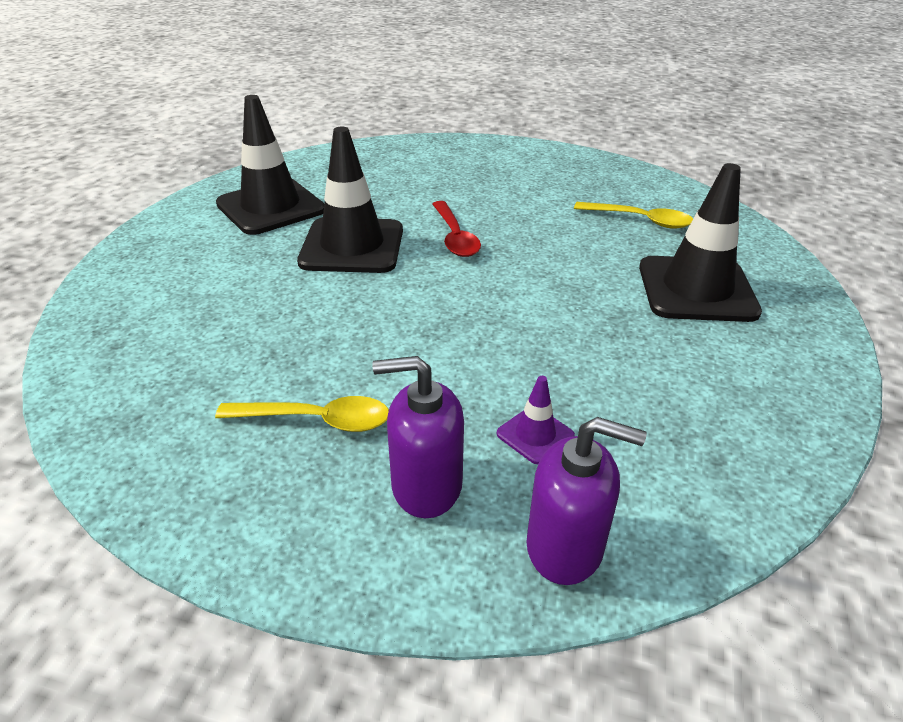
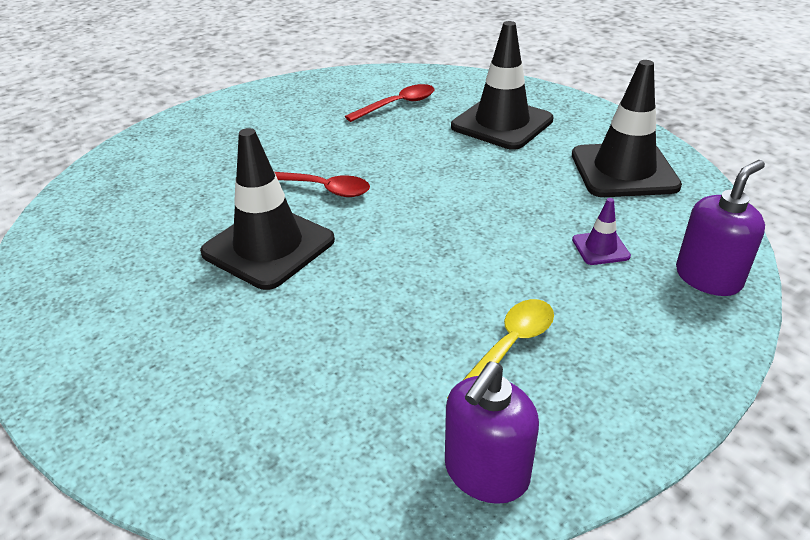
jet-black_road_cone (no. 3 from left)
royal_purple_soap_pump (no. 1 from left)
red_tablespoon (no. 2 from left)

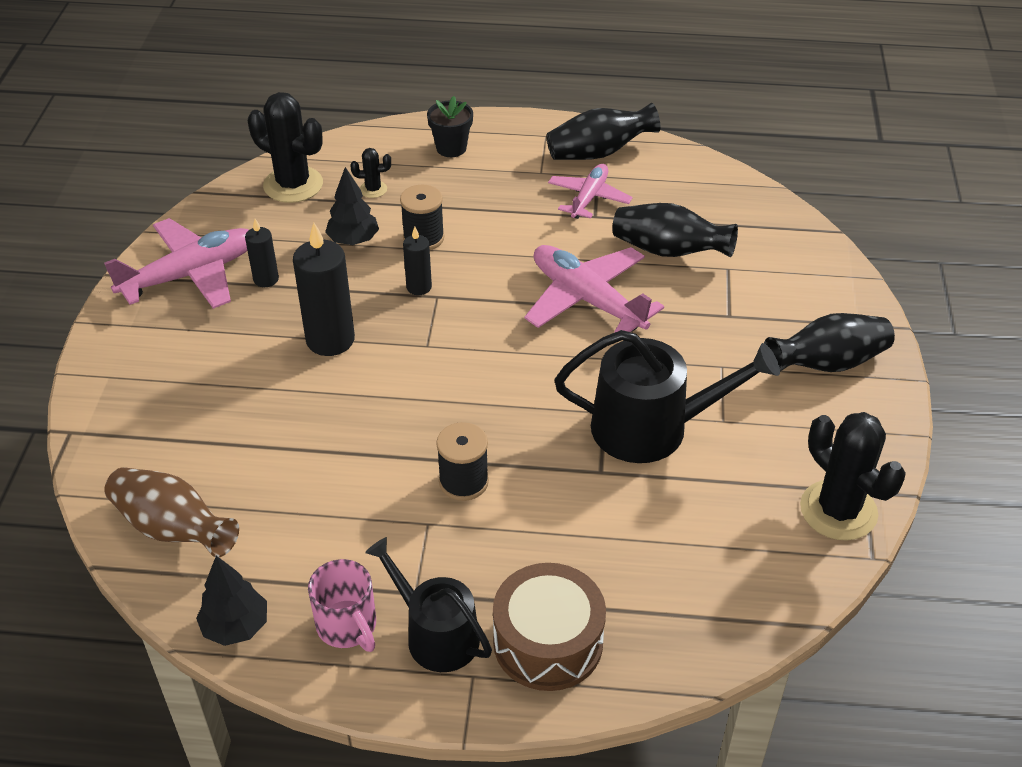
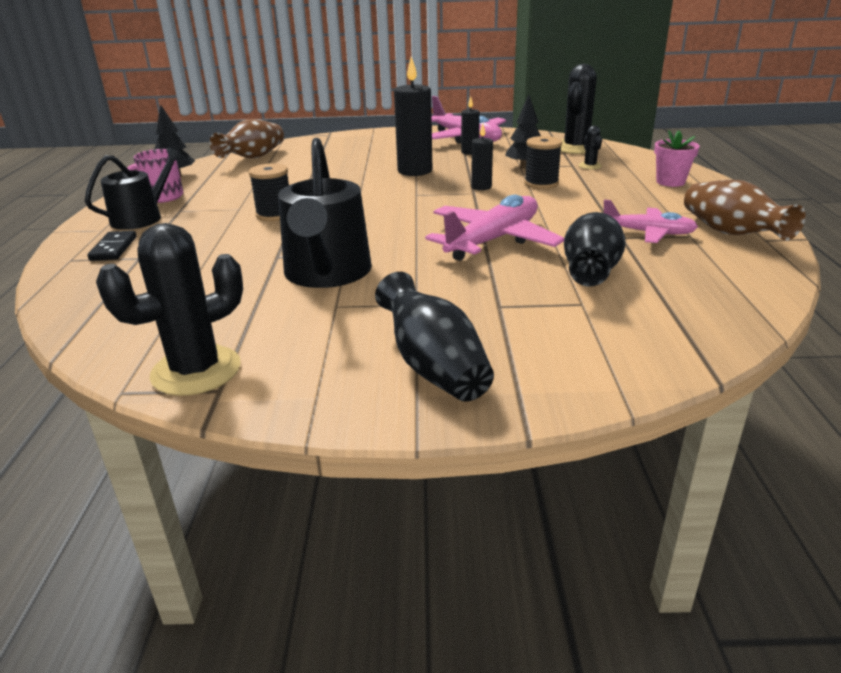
jet-black_domino_tile
rose-pink_flower_pot
brown_flower_vase (no. 2 from left)

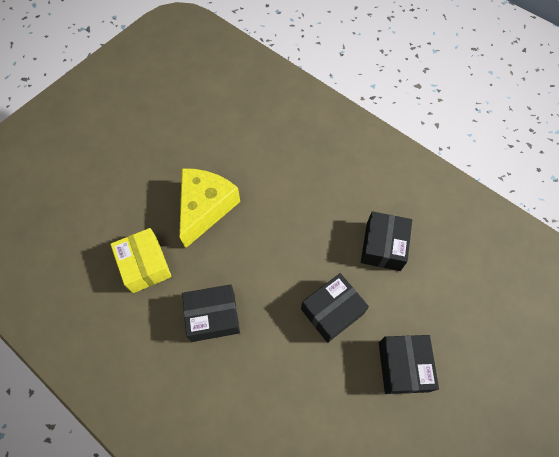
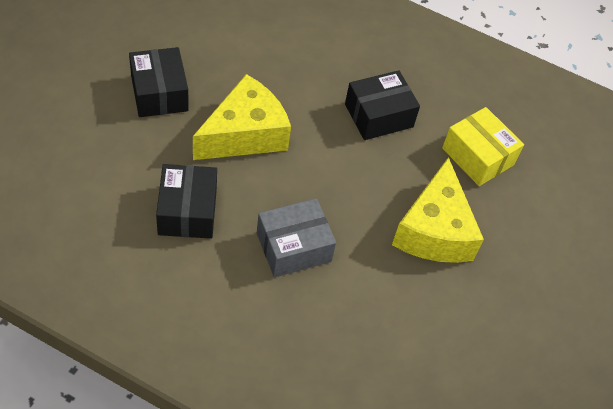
ash-grey_parcel
bright_yellow_cheese_wedge (no. 1 from left)

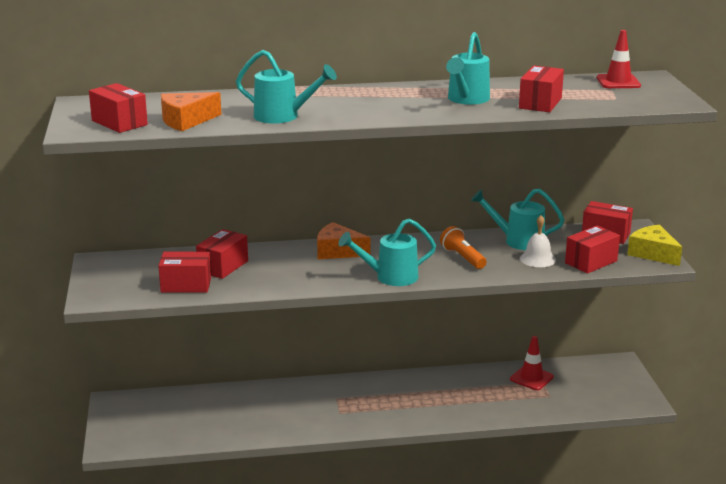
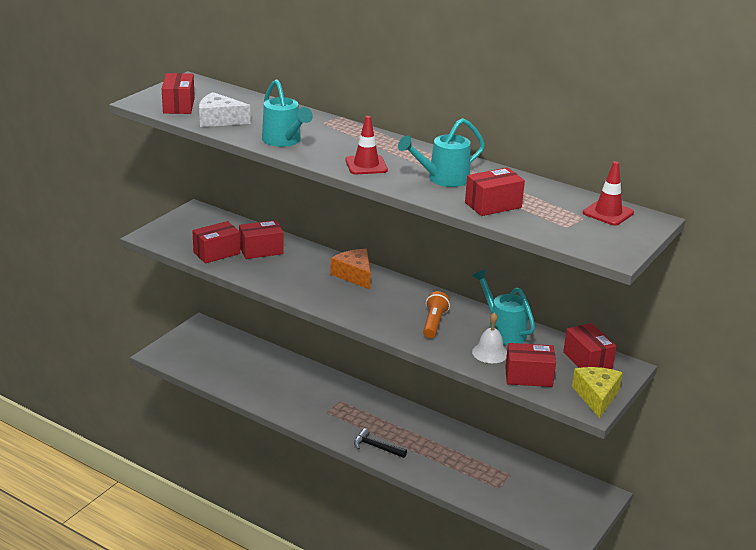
turquoise_sprinkling_can (no. 2 from left in the first image)
jet-black_claw_hammer
red_road_cone (no. 1 from left)
white_cheese_wedge
red_parcel (no. 2 from left)

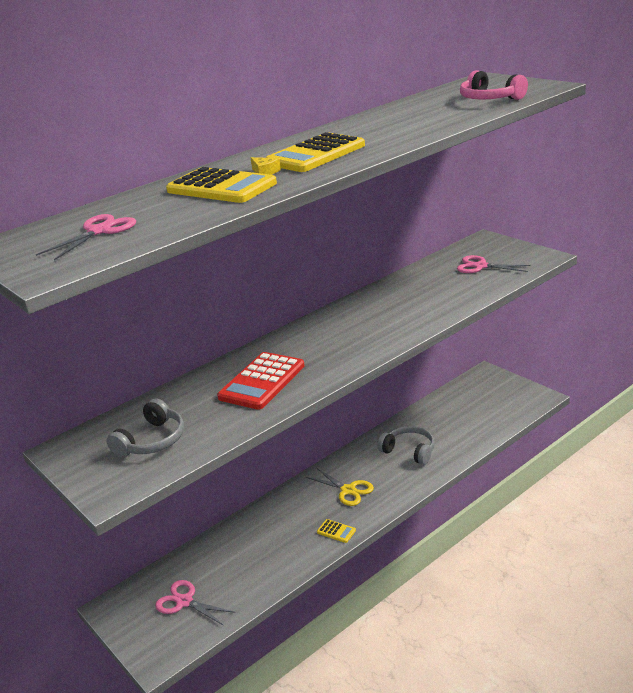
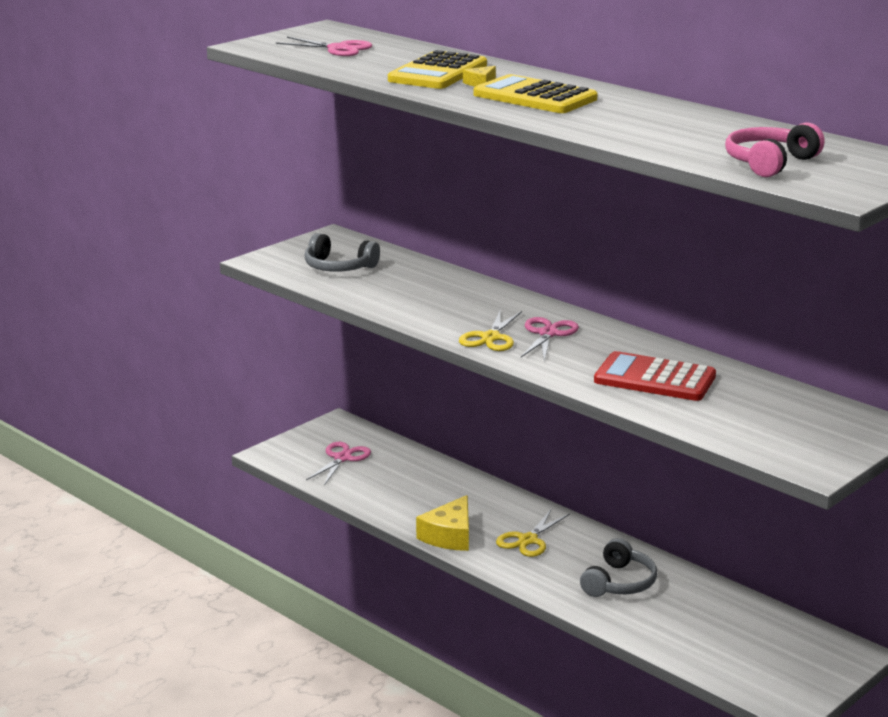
bright_yellow_shears (no. 1 from left)
red_calculator
rose-pink_shears (no. 3 from left)
bright_yellow_cheese_wedge (no. 1 from left)

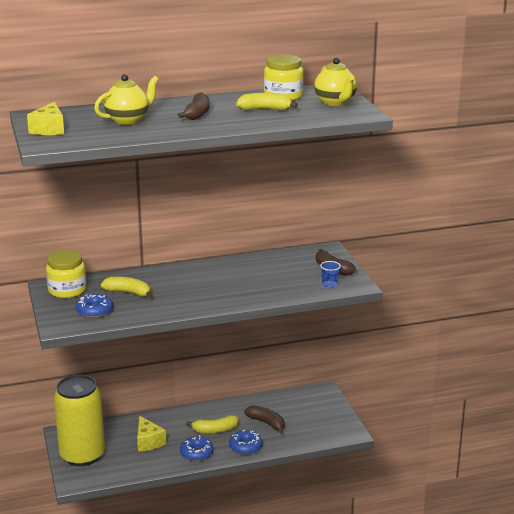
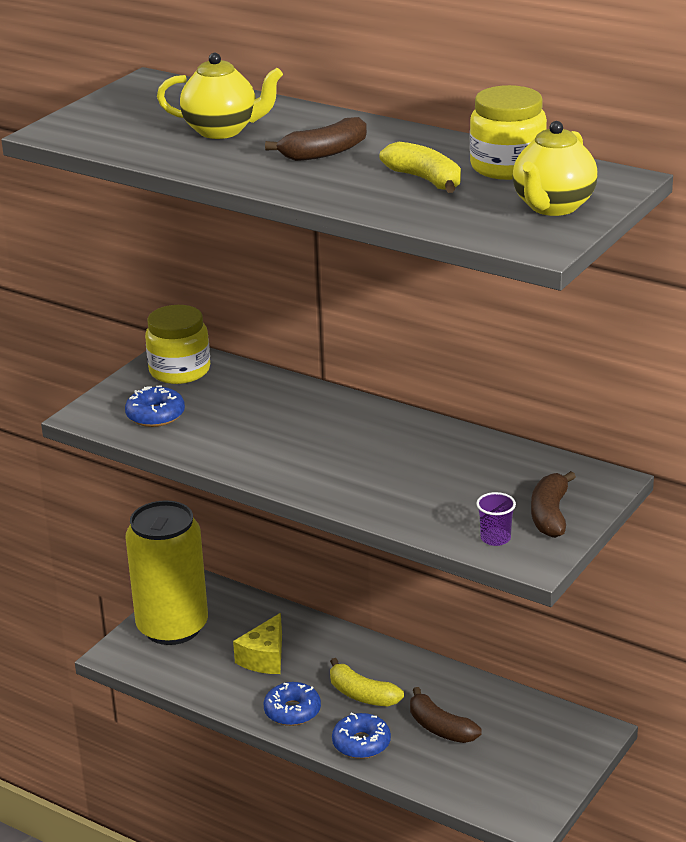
bright_yellow_cheese_wedge (no. 1 from left in the first image)
bright_yellow_banana (no. 1 from left in the first image)
royal_purple_cup
brown_banana (no. 2 from left)

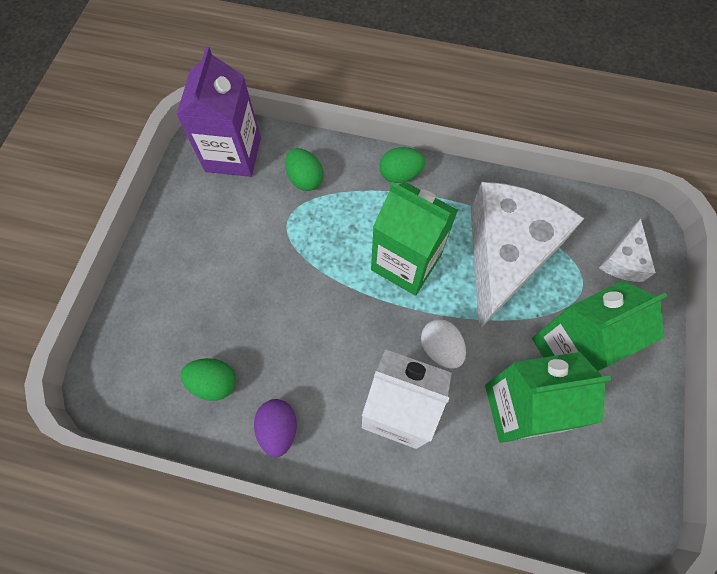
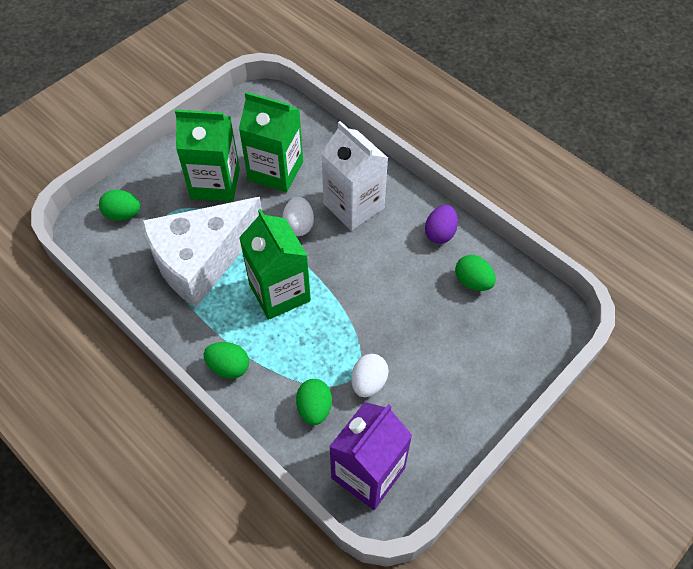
white_egg (no. 2 from left)
leaf-green_egg (no. 1 from left)

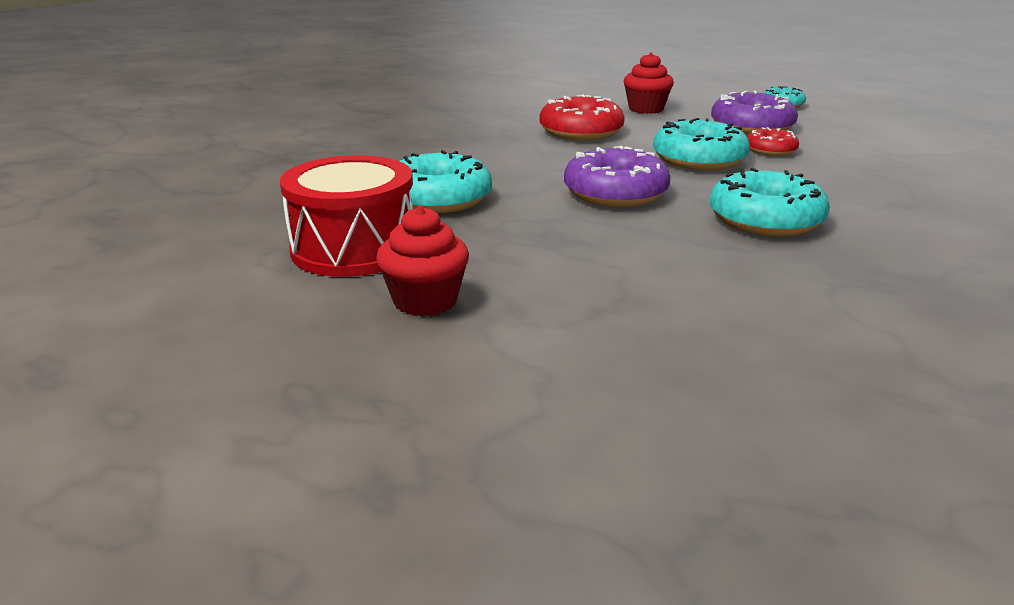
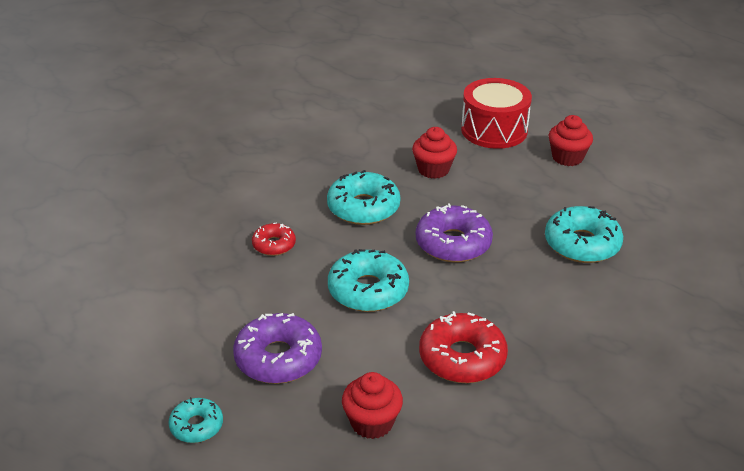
red_muffin (no. 2 from left)
red_snare_drum
red_donut (no. 1 from left)

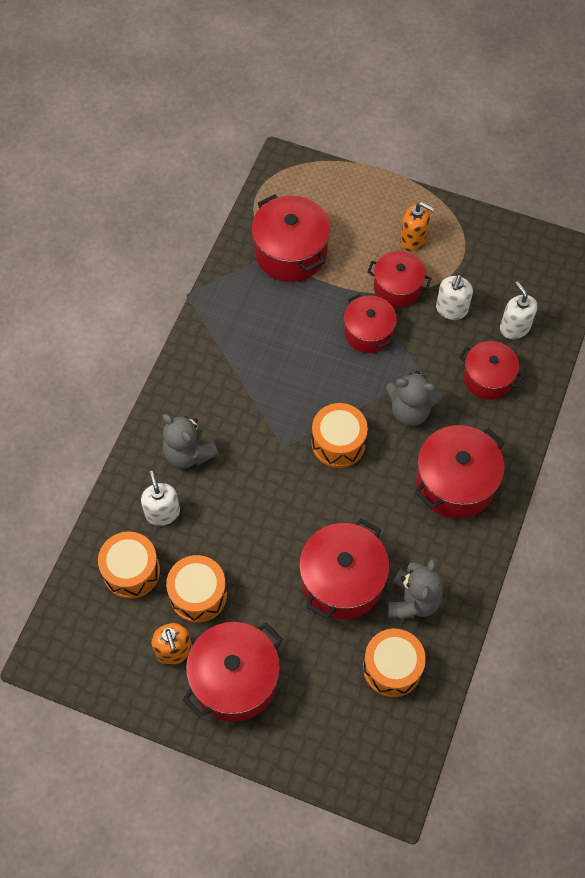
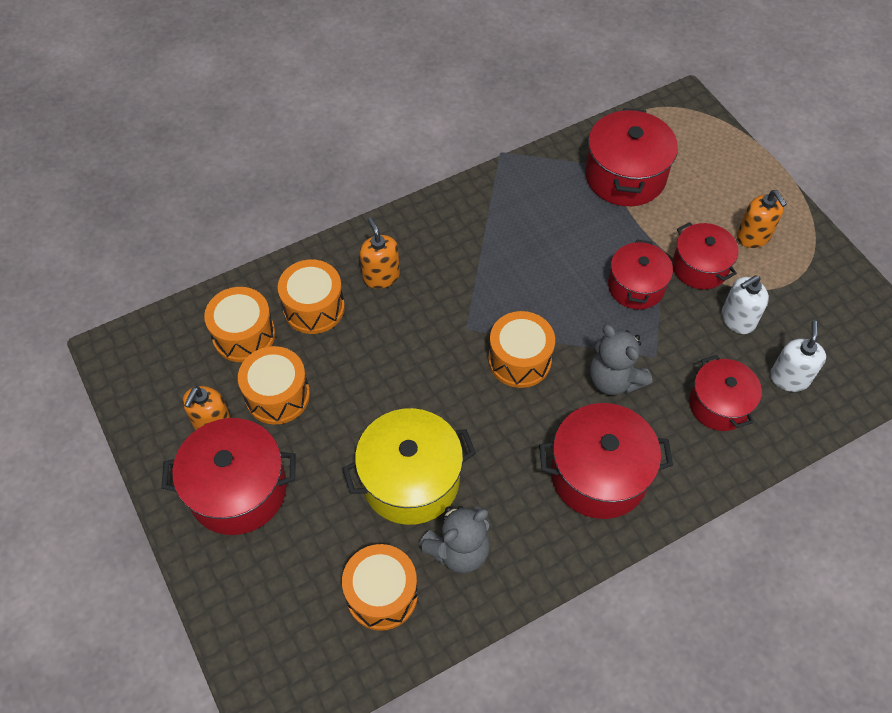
orange-coloured_snare_drum (no. 3 from left)
orange-coloured_soap_pump (no. 2 from left)
bright_yellow_pot

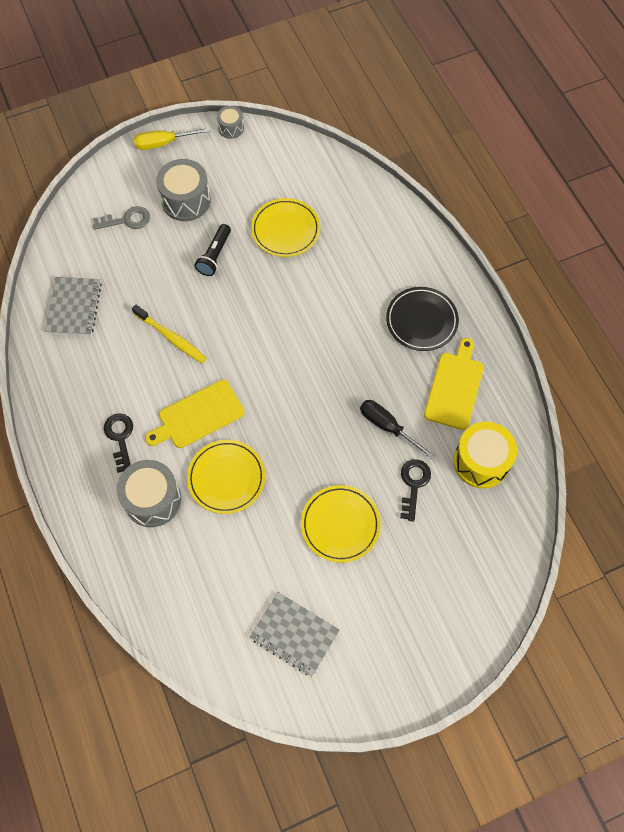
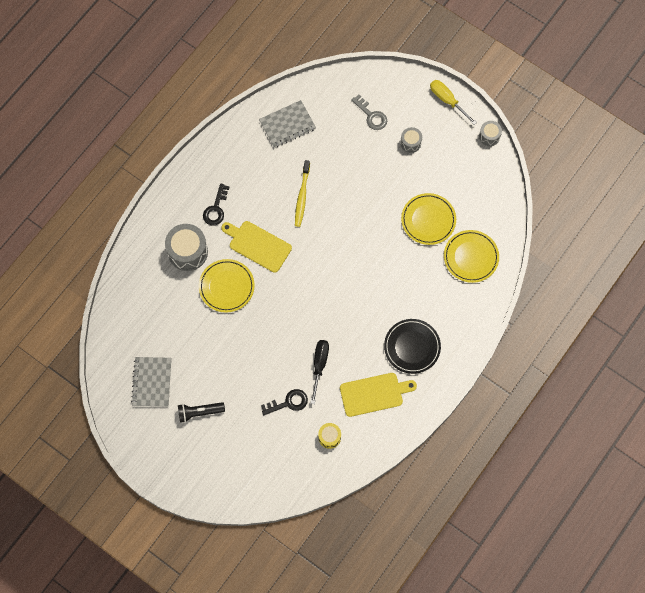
jet-black_pocket_torch
bright_yellow_flat_dish (no. 3 from left)
jet-black_door_key (no. 1 from left)
ash-grey_snare_drum (no. 2 from left)
bright_yellow_snare_drum

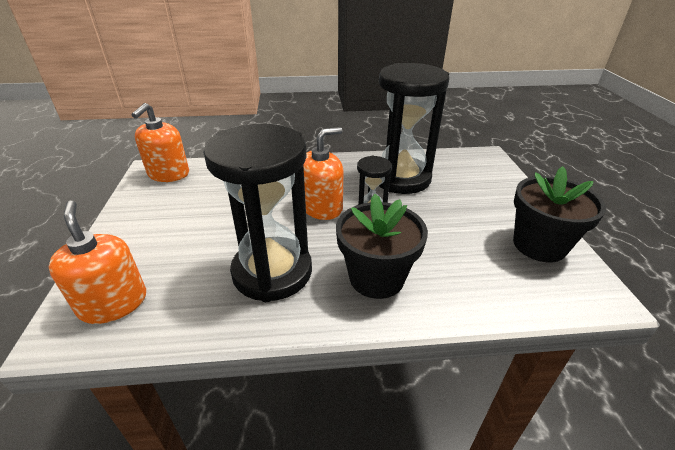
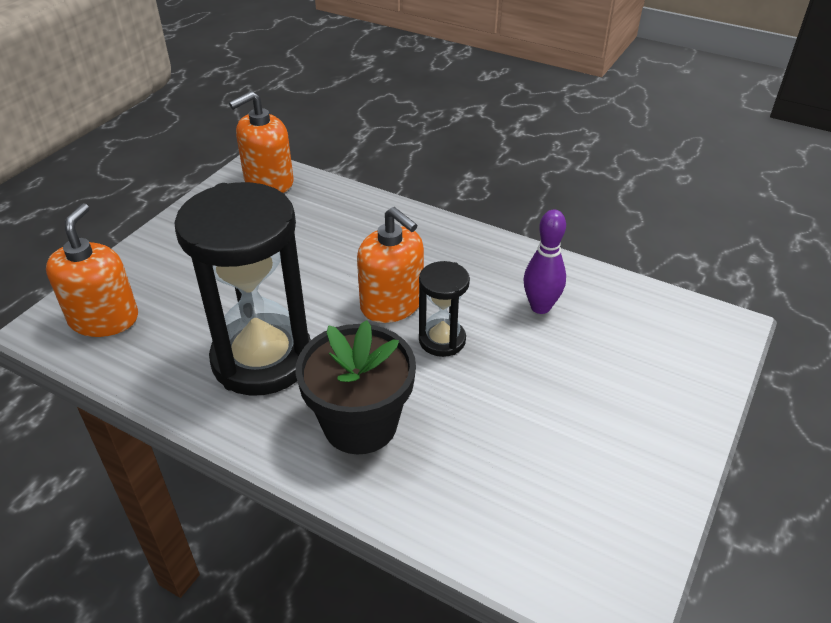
jet-black_flower_pot (no. 2 from left in the first image)
royal_purple_bowling_pin
orange-coloured_soap_pump (no. 3 from left)

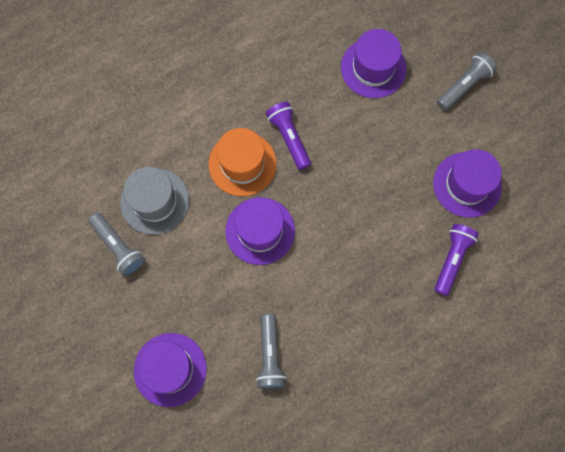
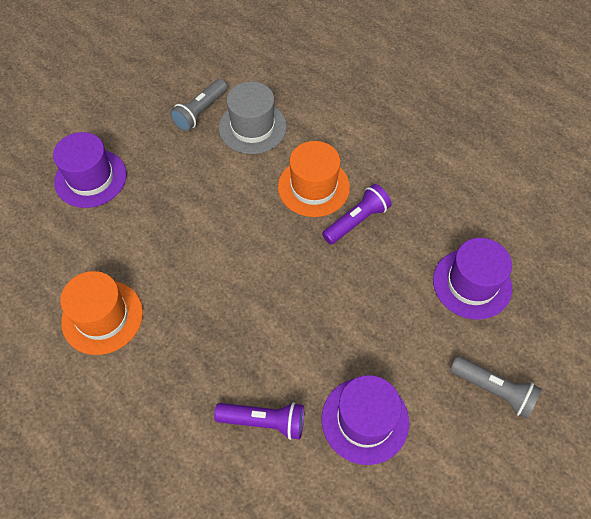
royal_purple_tall_hat (no. 2 from left in the first image)
ash-grey_pocket_torch (no. 2 from left in the first image)
orange-coloured_tall_hat (no. 1 from left)

